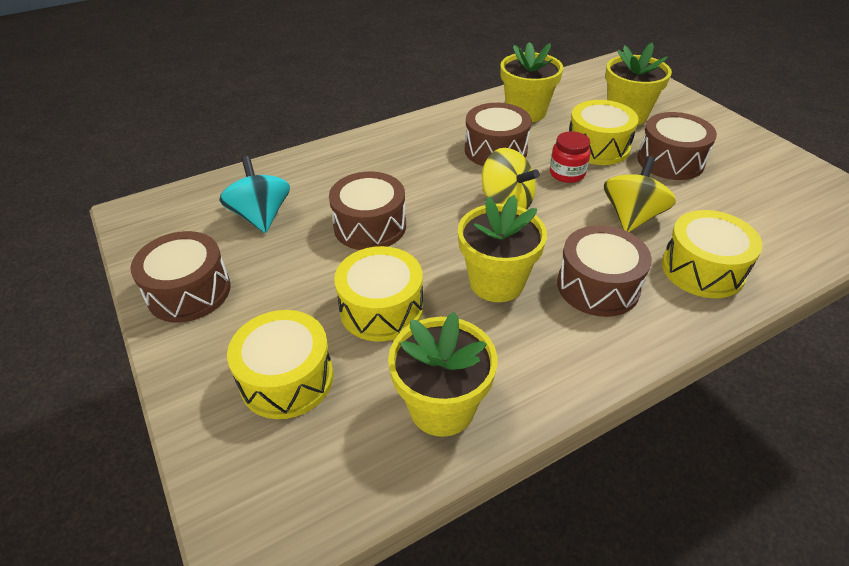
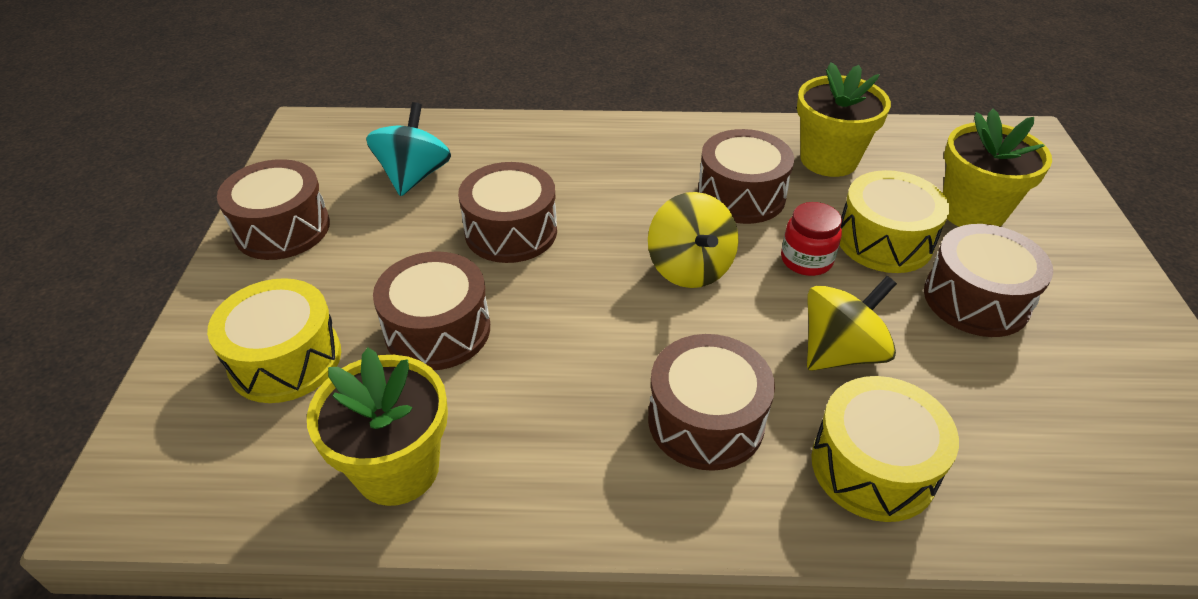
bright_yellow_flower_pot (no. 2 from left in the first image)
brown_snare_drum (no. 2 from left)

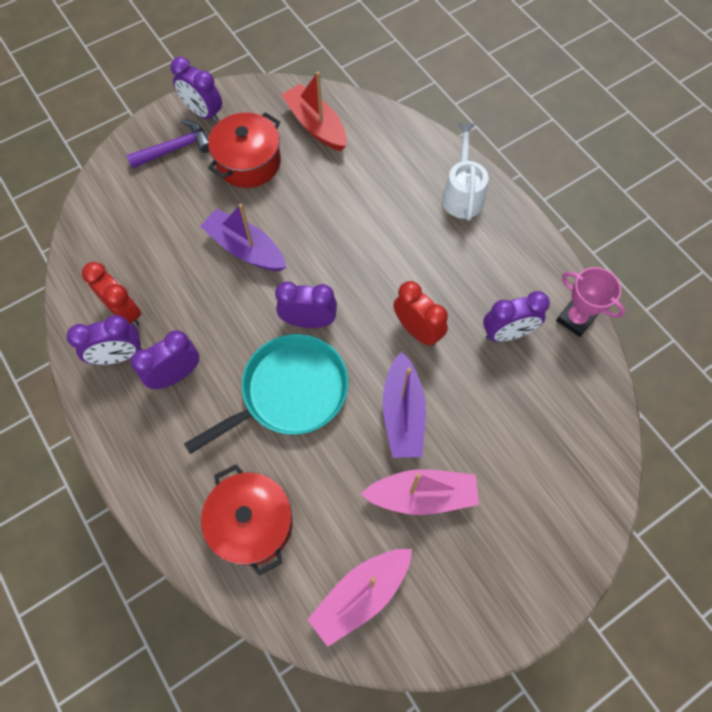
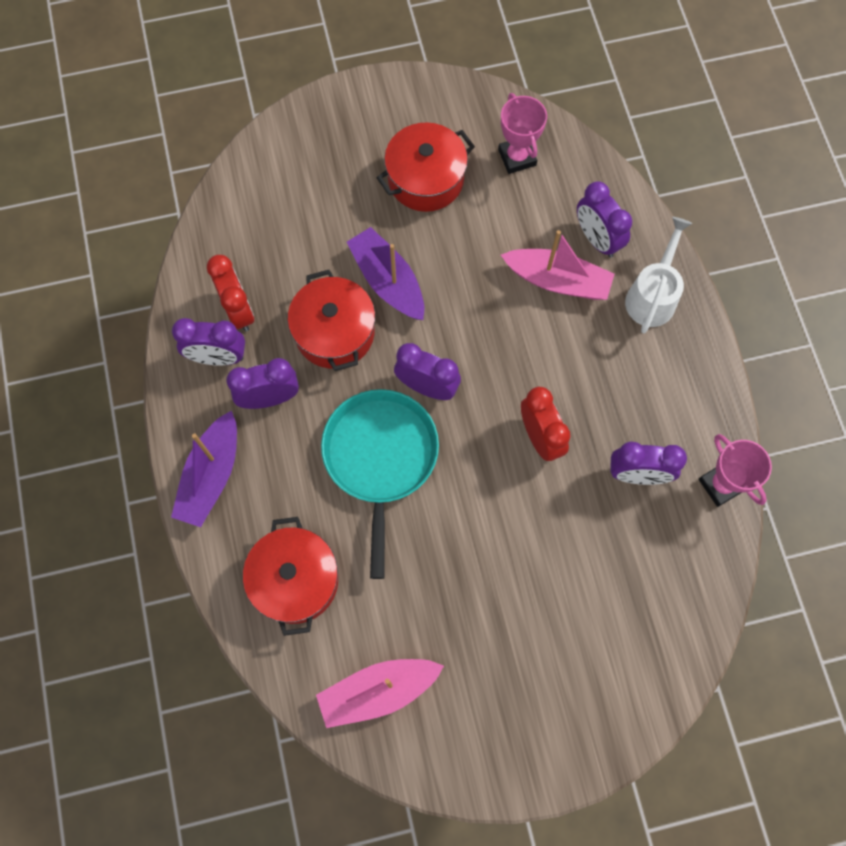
royal_purple_claw_hammer
red_pot (no. 2 from left)
royal_purple_bedside_clock (no. 4 from left)
rose-pink_sailboat (no. 2 from left)
royal_purple_sailboat (no. 1 from left)
rose-pink_trophy (no. 1 from left)
turquoise_frying_pan

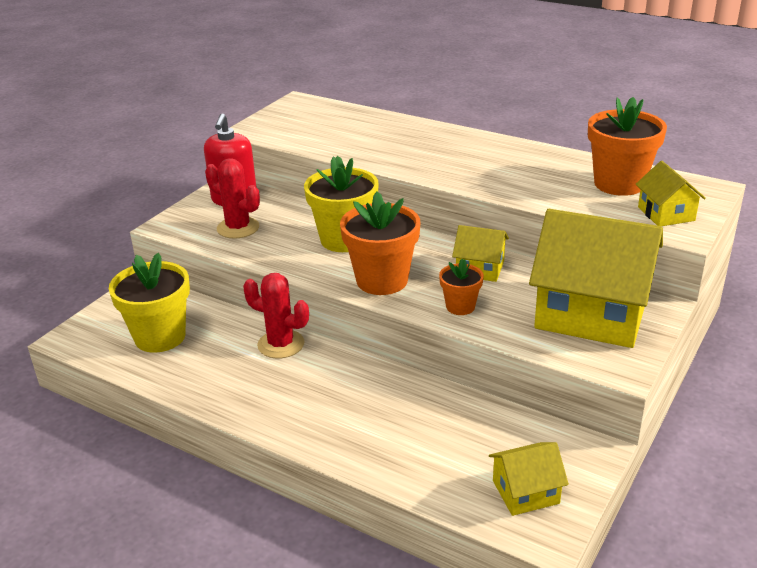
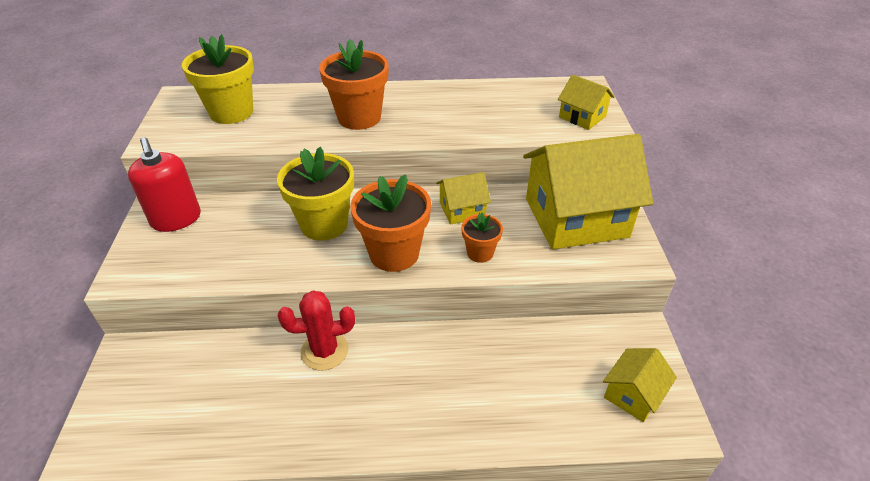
red_prickly_plant (no. 1 from left in the first image)
bright_yellow_flower_pot (no. 1 from left)
orange-coloured_flower_pot (no. 1 from left)

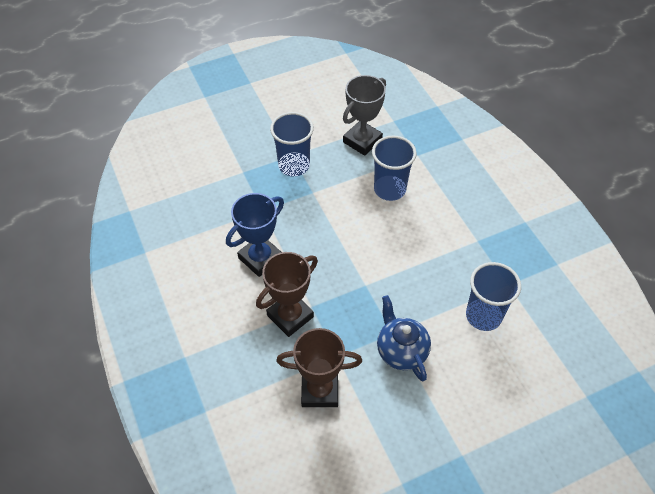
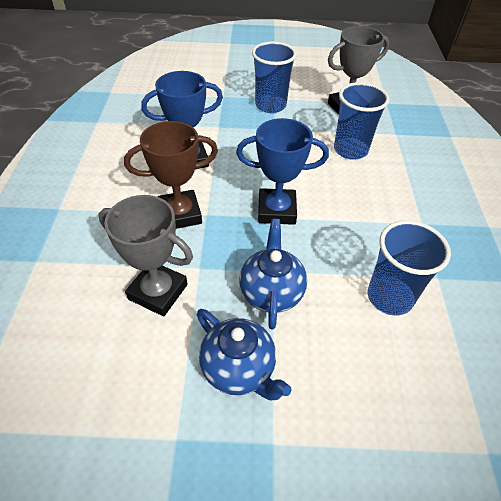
royal_blue_tea_pot (no. 1 from left)
royal_blue_trophy (no. 2 from left)
ash-grey_trophy (no. 1 from left)

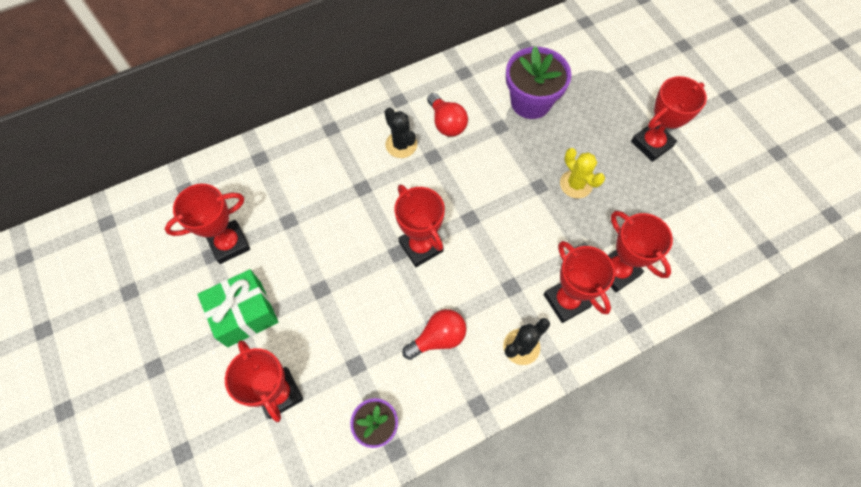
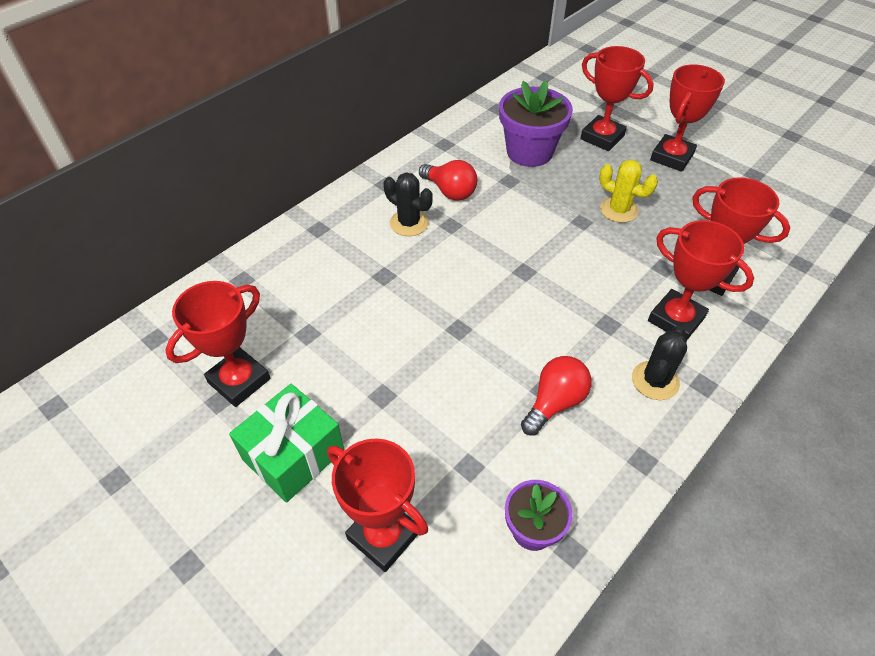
red_trophy (no. 3 from left)

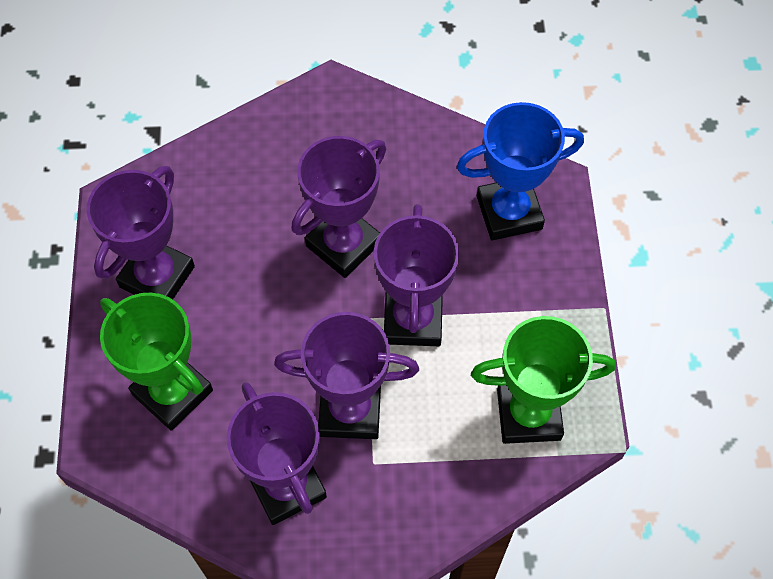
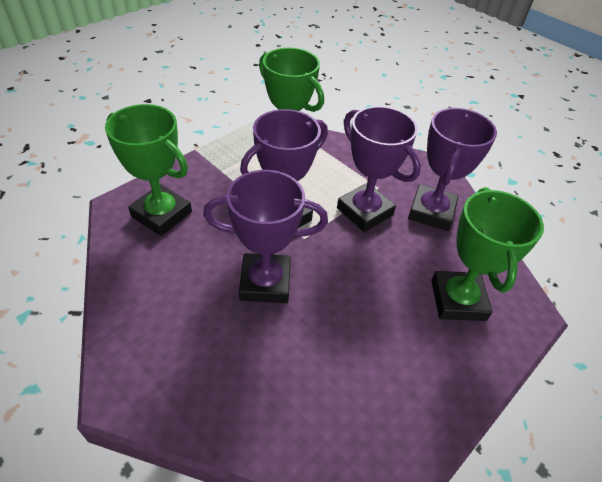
royal_purple_trophy (no. 1 from left in the first image)
leaf-green_trophy (no. 1 from left)

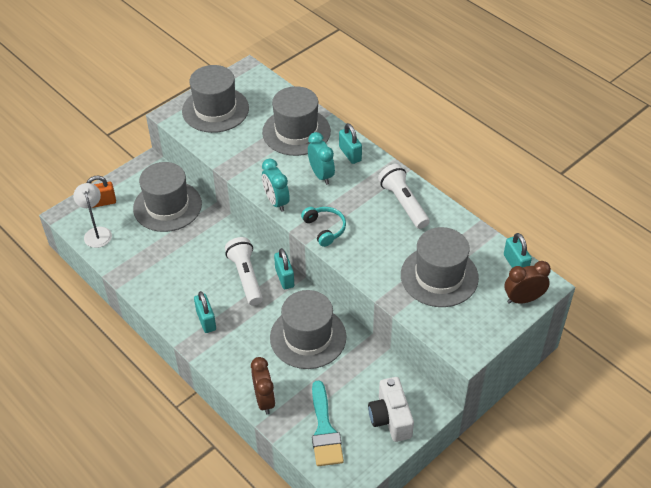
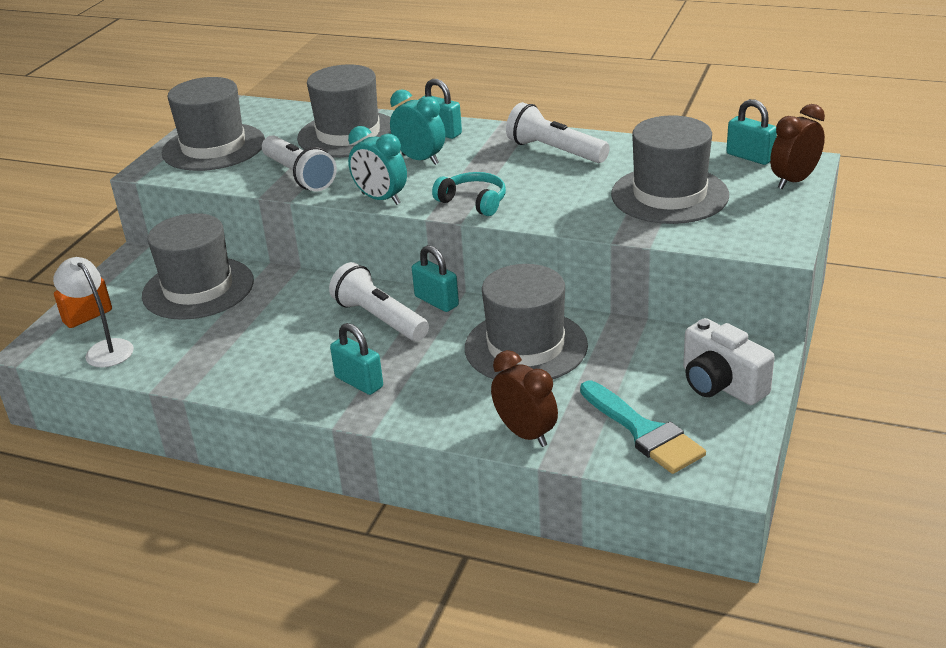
white_pocket_torch (no. 1 from left)

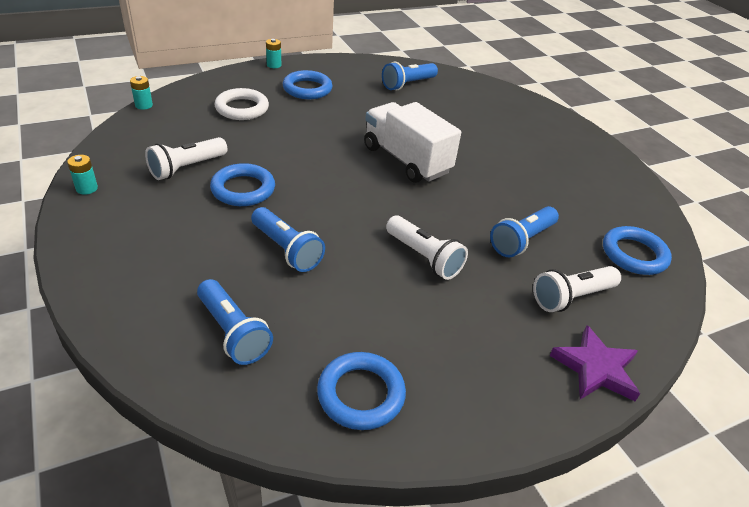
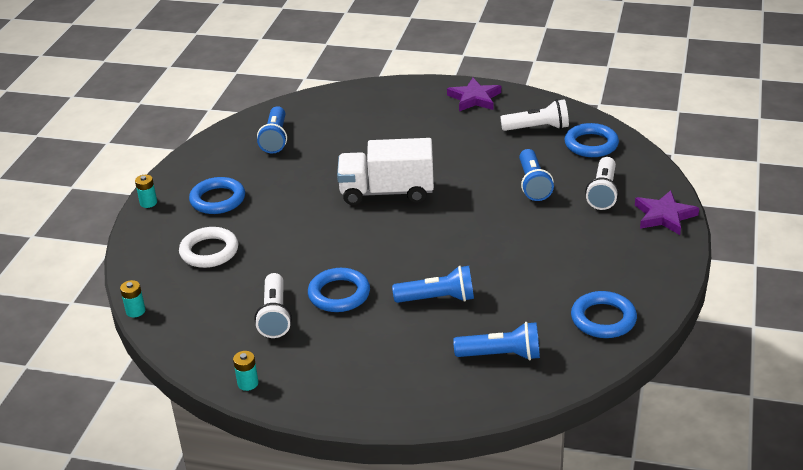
royal_purple_star (no. 1 from left)
white_pocket_torch (no. 2 from left)

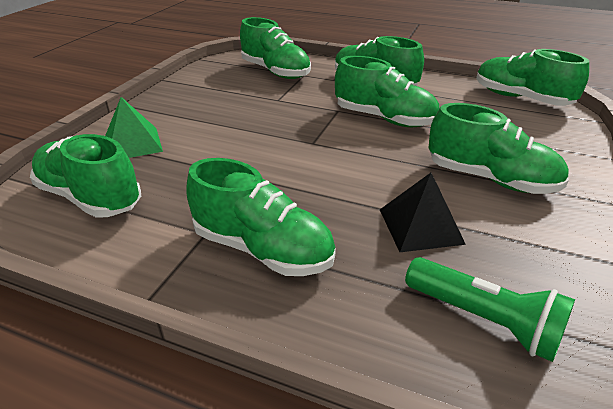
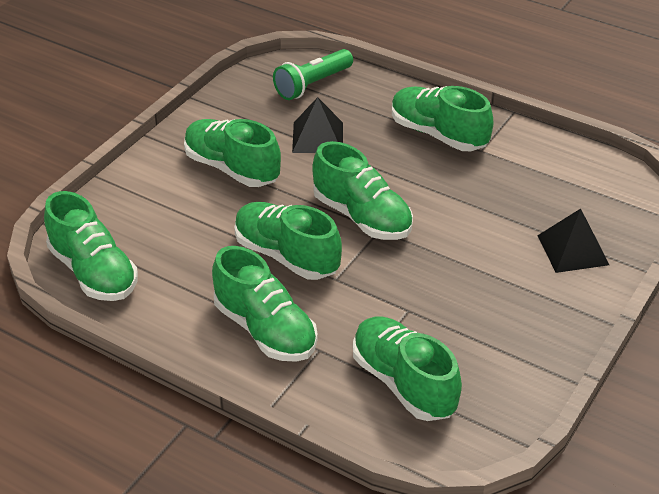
leaf-green_lace-up_shoe (no. 5 from left)
jet-black_pyramid (no. 2 from left)
leaf-green_pocket_torch

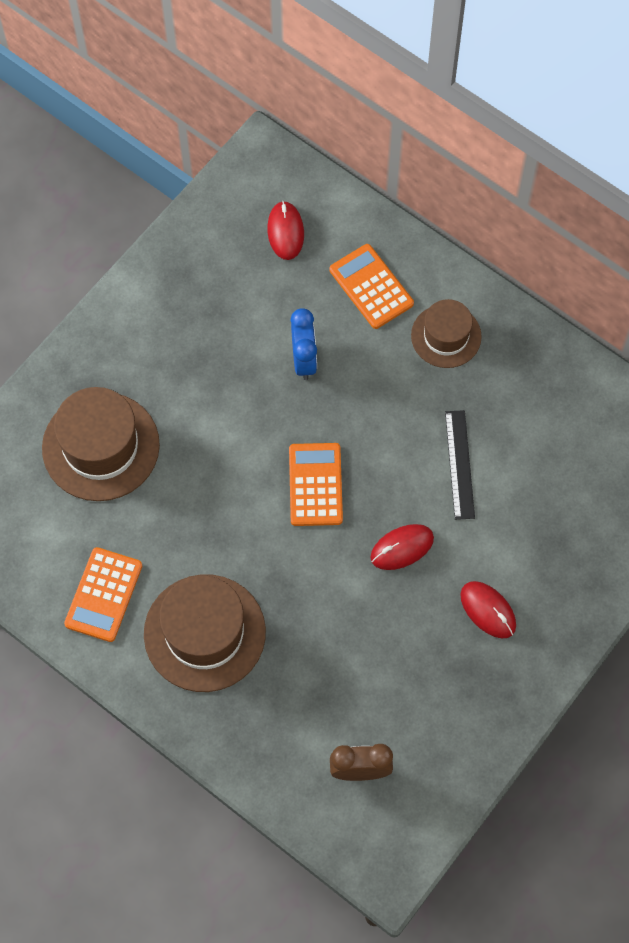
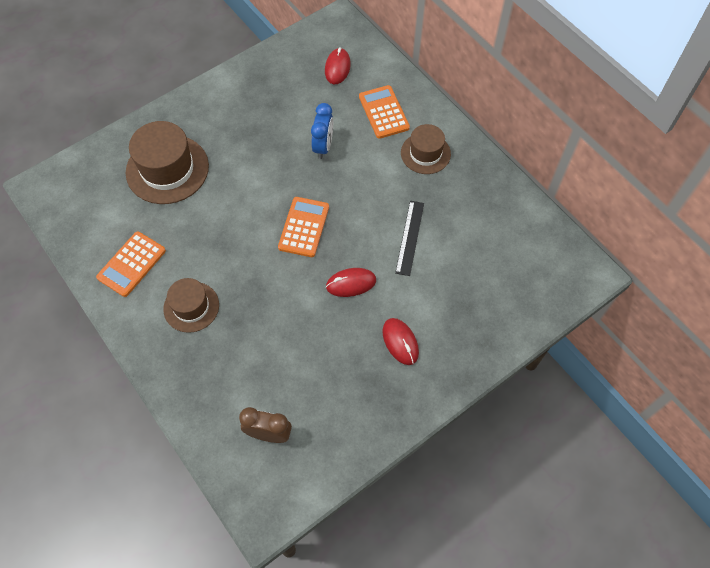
brown_tall_hat (no. 2 from left)

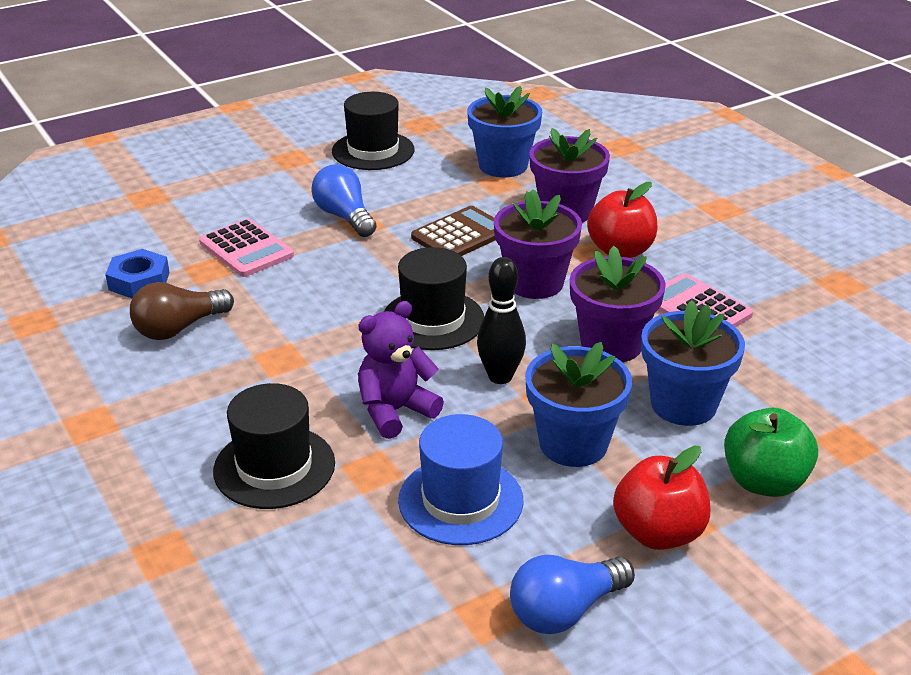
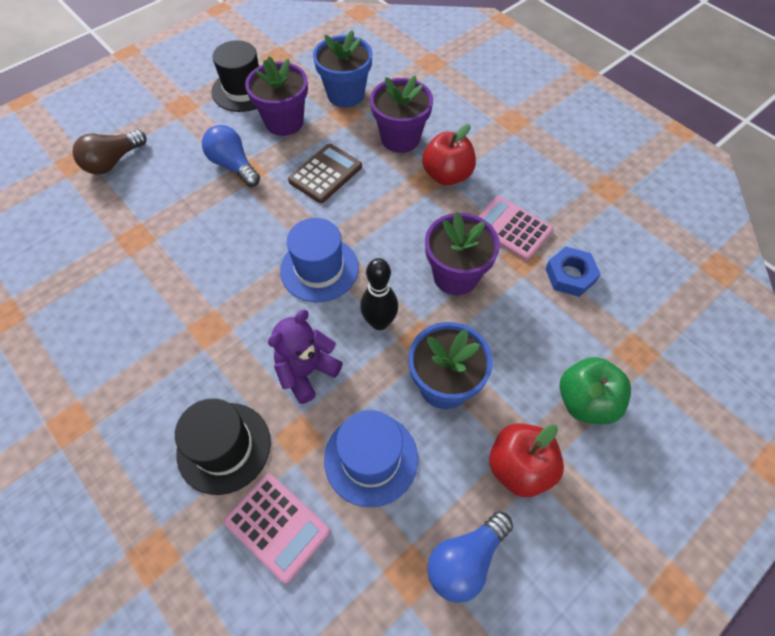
royal_blue_flower_pot (no. 3 from left in the first image)
royal_blue_nut
brown_lightbulb
rose-pink_calculator (no. 1 from left)
royal_purple_flower_pot (no. 1 from left)
royal_blue_tall_hat (no. 1 from left)

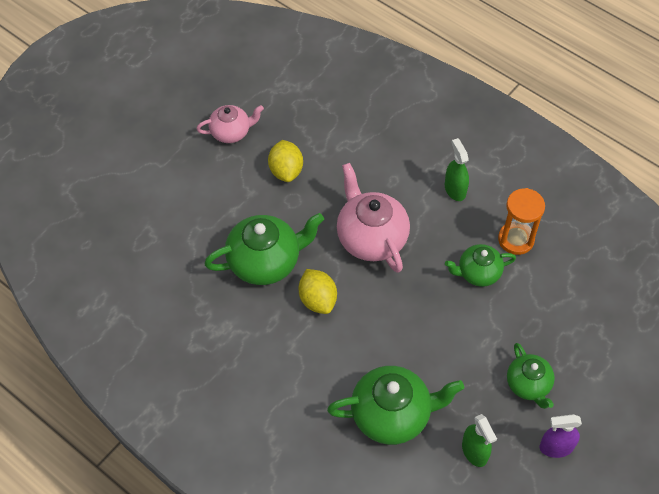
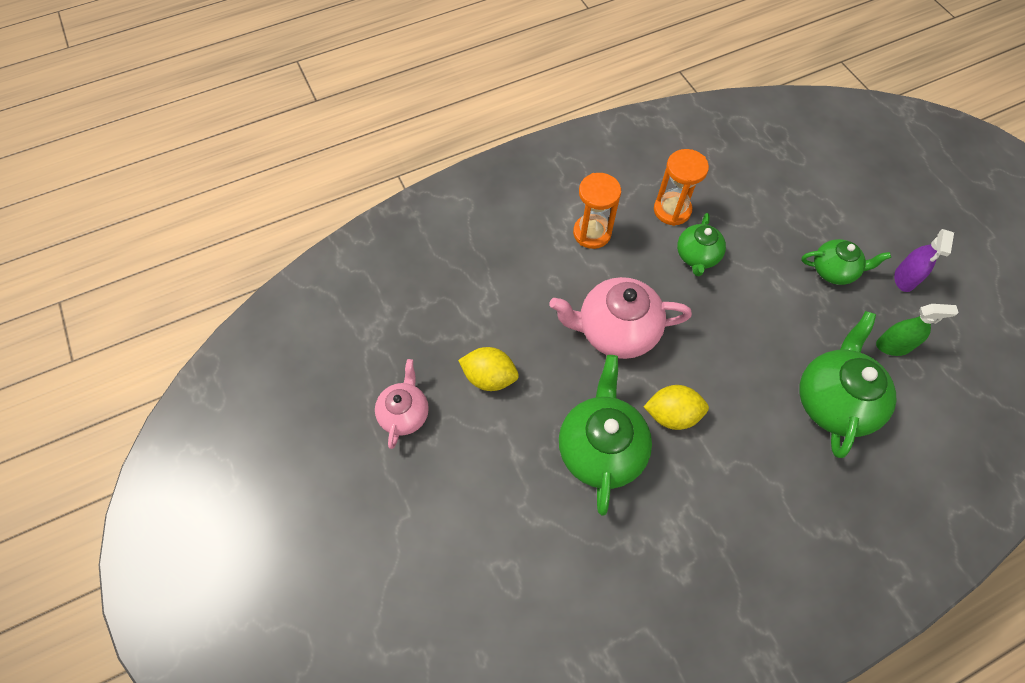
orange-coloured_sand_timer (no. 1 from left)

